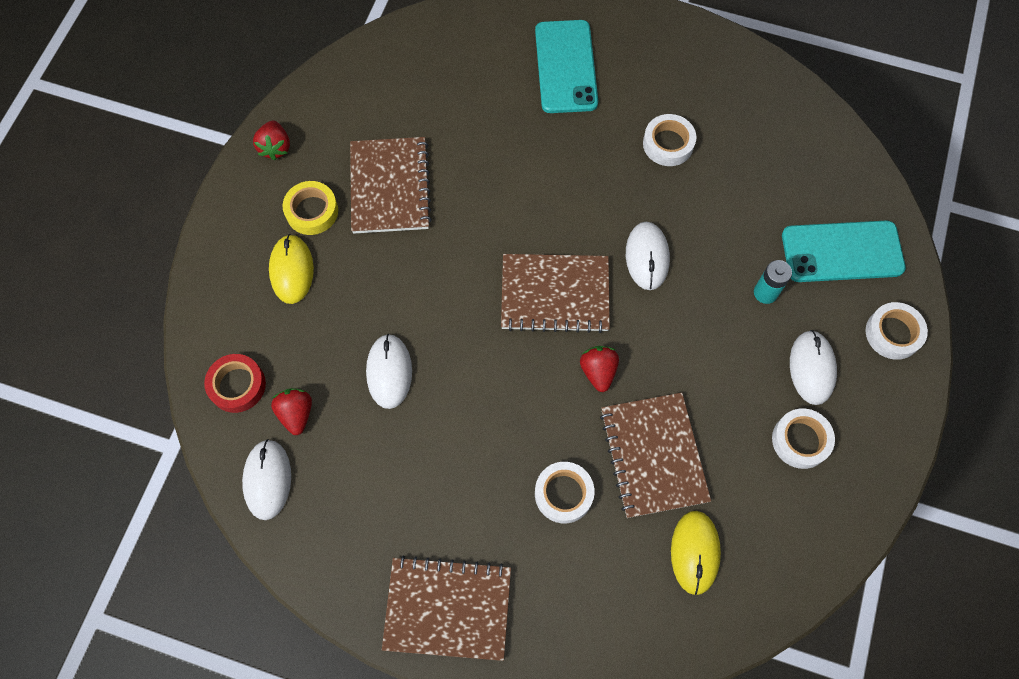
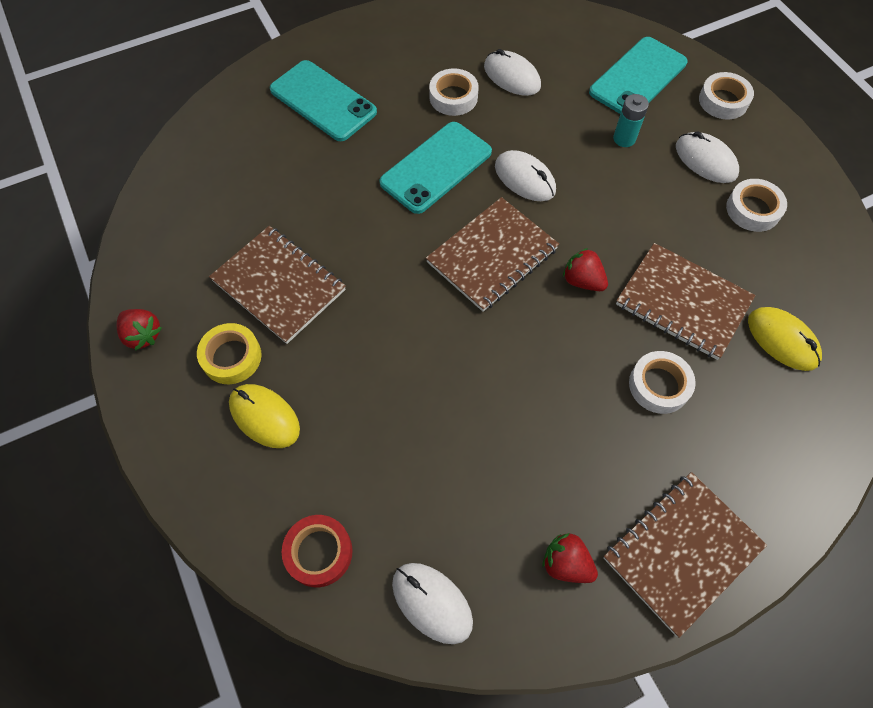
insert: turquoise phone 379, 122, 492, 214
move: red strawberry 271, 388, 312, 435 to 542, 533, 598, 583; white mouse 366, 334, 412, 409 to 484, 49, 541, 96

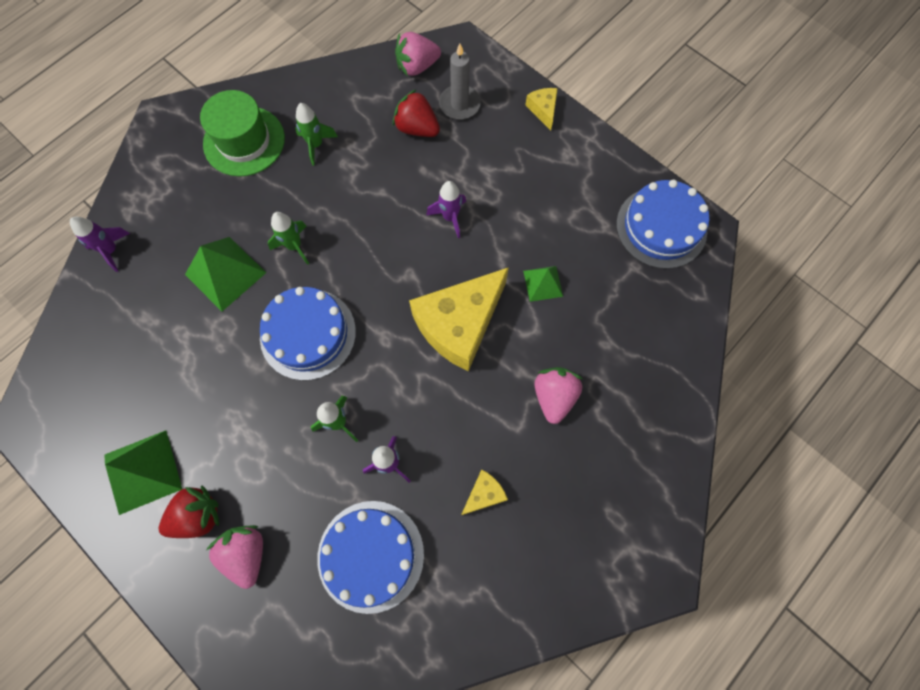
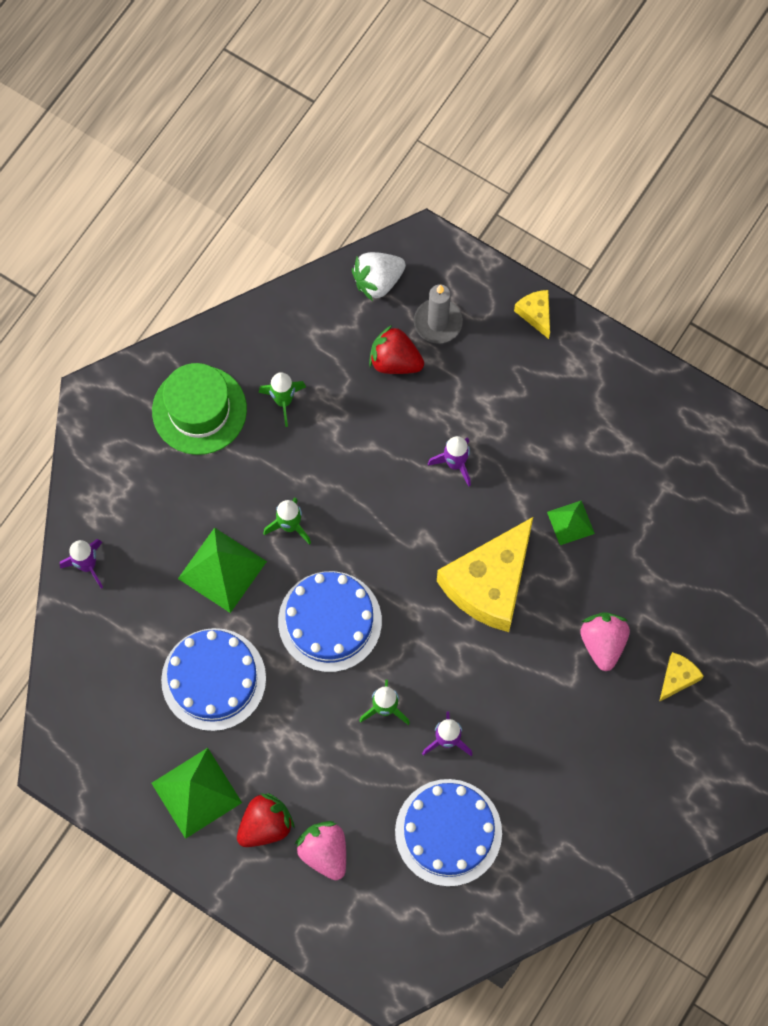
move: yellow cheese 461, 469, 508, 515 to 659, 652, 704, 702; blue cake 616, 180, 709, 269 to 161, 628, 266, 731
recolor: pink strawberry 395, 32, 441, 76 to white strawberry 352, 252, 406, 301

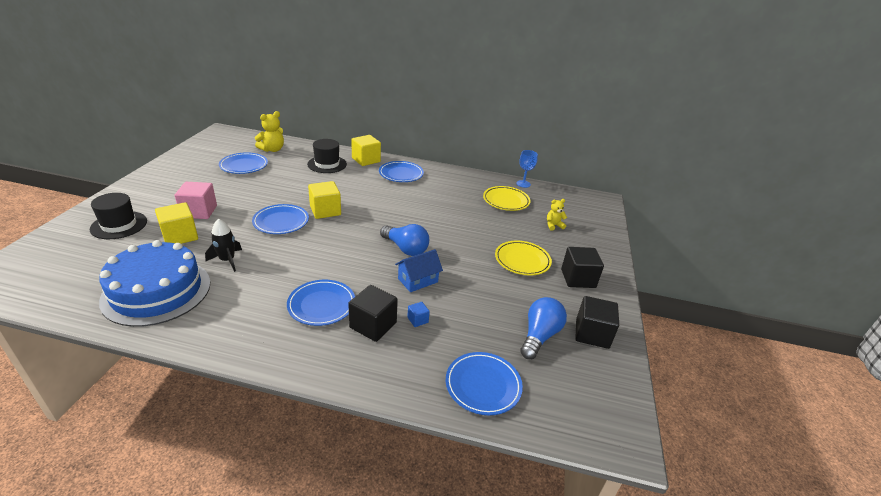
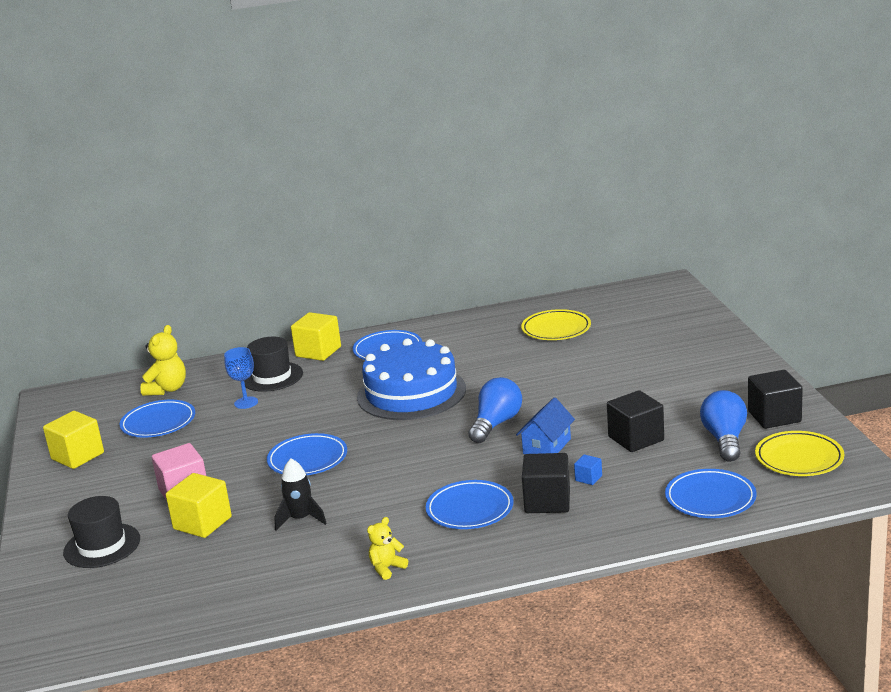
move: blue cake 99, 240, 210, 327 to 357, 338, 466, 420; yellow cube 308, 181, 341, 219 to 43, 411, 104, 469; yellow plate 495, 240, 552, 276 to 755, 431, 844, 476; blue goblet 516, 150, 538, 188 to 224, 347, 258, 409; yellow teddy bear 547, 199, 567, 231 to 367, 517, 408, 580; black cube 561, 247, 604, 288 to 607, 390, 664, 452
rotate: blue light bulb 380, 224, 429, 256 = 468, 377, 522, 443 75 degrees counterclockwise

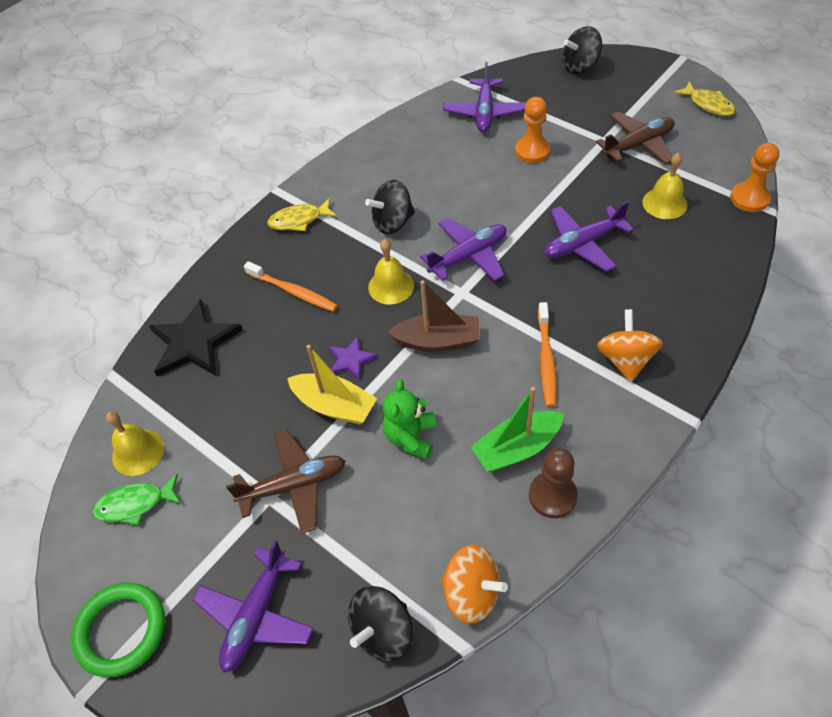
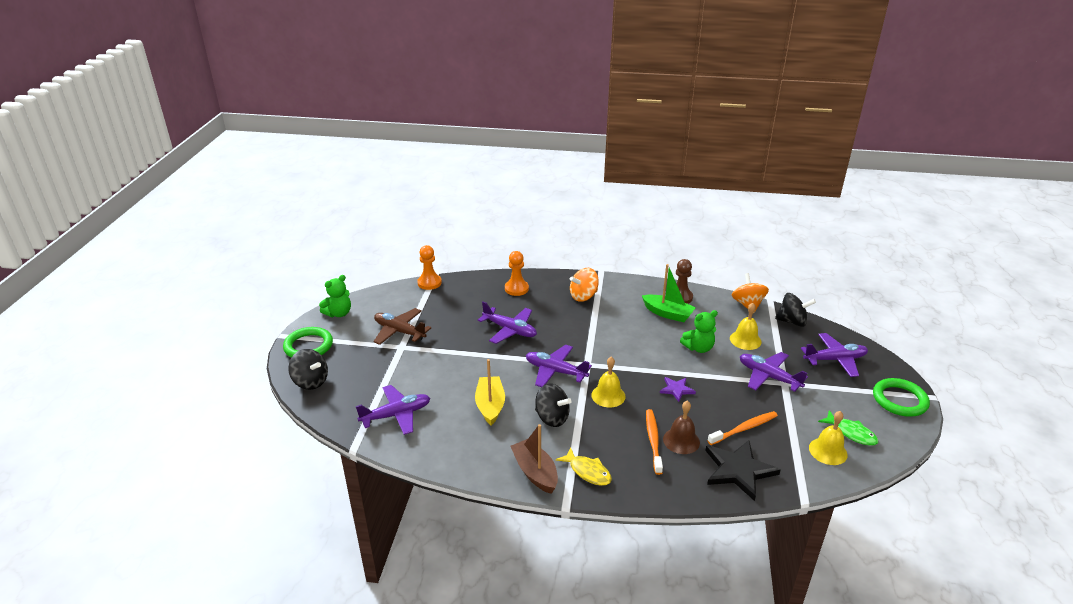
insert: green ring 283, 327, 333, 358; brown bell 663, 400, 700, 454
move: yellow boat 287, 345, 377, 425 to 475, 359, 505, 426; brown boat 388, 280, 480, 352 to 511, 424, 558, 494; orange pawn 515, 97, 550, 163 to 505, 251, 529, 296; orange toothbrush 538, 302, 557, 407 to 707, 411, 778, 445; yellow bell 642, 153, 688, 219 to 730, 303, 762, 350
replace: yellow fish 674, 81, 736, 116 to green teddy bear 319, 275, 351, 317
recolor: brown plane 226, 429, 346, 534 to purple plane 740, 352, 808, 392

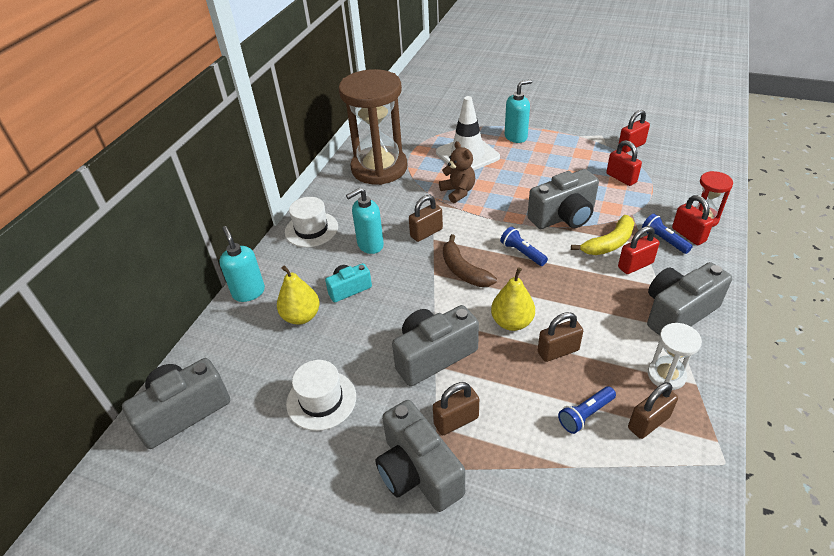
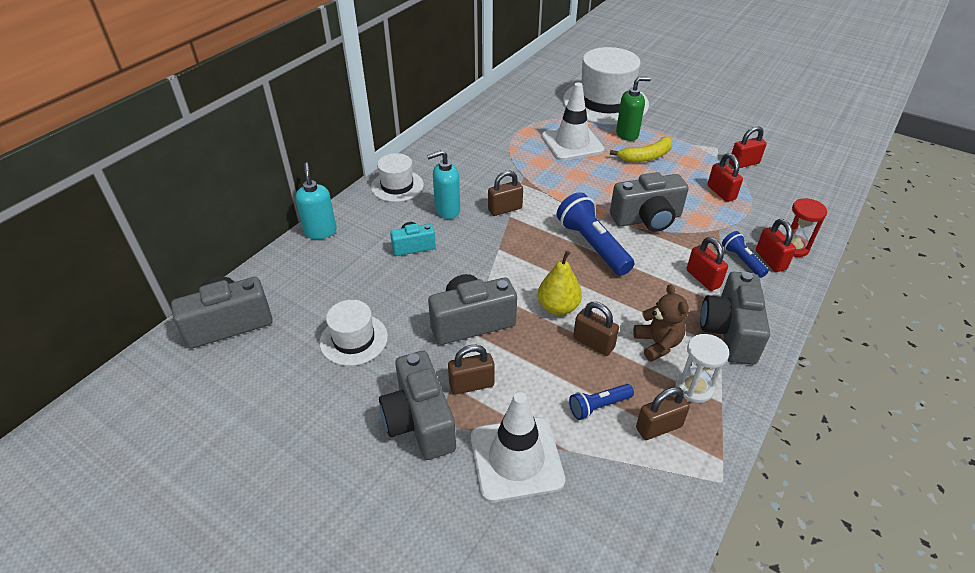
delete: yellow pear 277, 266, 320, 325; brown hourglass 339, 69, 407, 185; brown banana 443, 234, 497, 287
insert: white traffic cone 471, 392, 565, 503; white hat 563, 47, 649, 125
move: brown teddy bear 439, 141, 475, 203 to 633, 284, 688, 362; yellow banana 571, 215, 634, 255 to 610, 137, 672, 163
recolor: turquoise soap dispenser 505, 79, 532, 143 to green soap dispenser 616, 77, 651, 141
rotate: brown padlock 538, 312, 583, 362 = 573, 302, 619, 356 45 degrees clockwise; red padlock 618, 226, 660, 274 = 687, 237, 728, 291 75 degrees clockwise; grey camera 647, 262, 732, 335 = 700, 272, 770, 365 60 degrees counterclockwise
resize: blue flashlight 500, 227, 548, 266 = 557, 192, 634, 276 x1.86

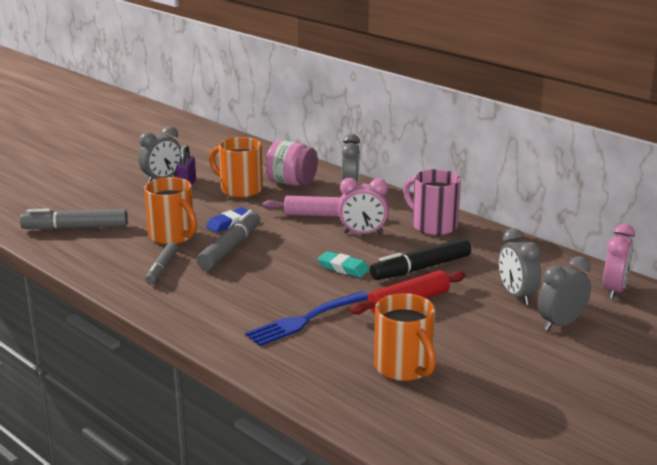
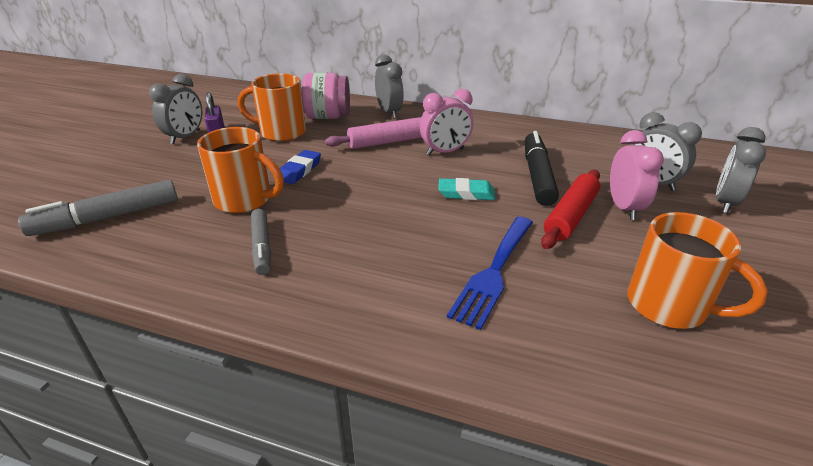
delete: grey marker 197, 210, 260, 270; pink mug 403, 169, 461, 236
move: pink clock 603, 224, 635, 299 to 610, 130, 664, 220
rotate: black marker 370, 238, 471, 280 = 525, 131, 559, 206 150 degrees clockwise

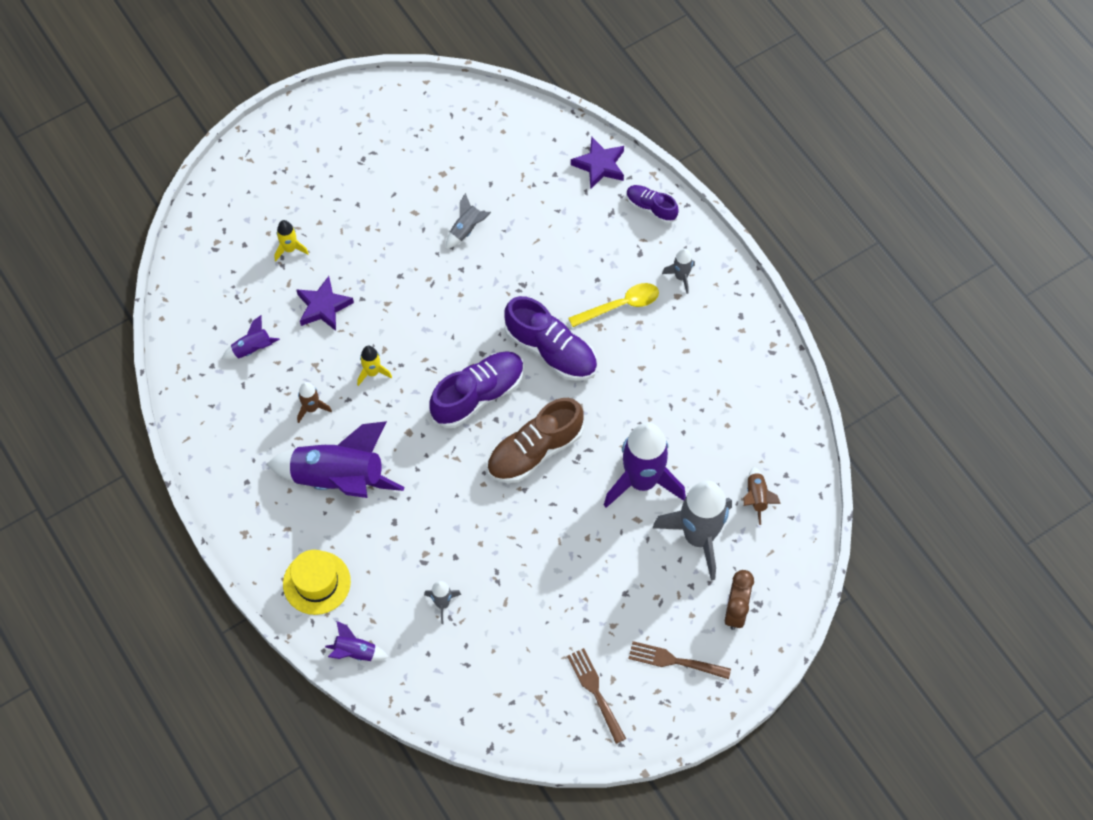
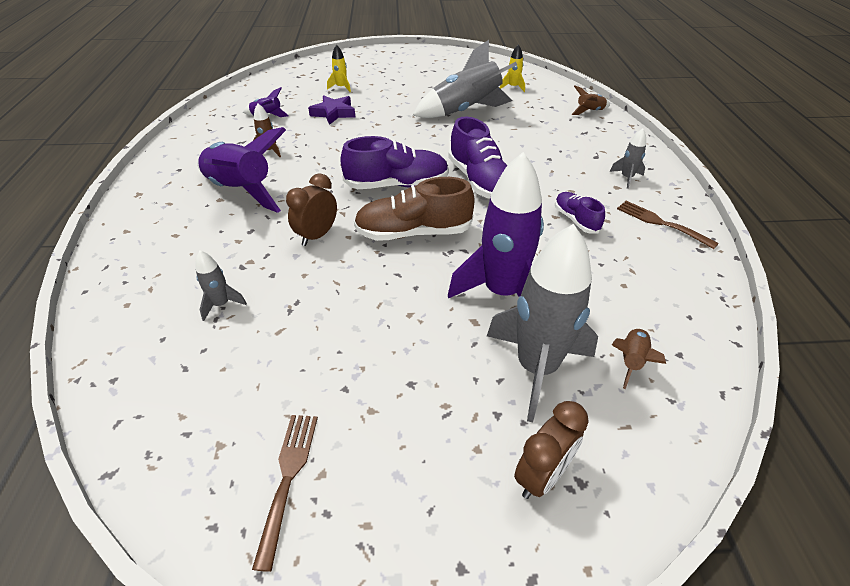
delete: yellow hat 283, 550, 351, 615; purple rocket 325, 621, 388, 661; yellow spoon 569, 283, 659, 327
insert: brown clock 286, 173, 337, 246
move: yellow rocket 357, 346, 392, 386 to 500, 44, 525, 92; purple shoe 626, 185, 679, 223 to 555, 192, 605, 233; brown fork 628, 641, 731, 679 to 617, 201, 719, 249
replace: purple star 571, 137, 624, 189 to brown rocket 572, 86, 610, 115
resize: grey rocket 446, 193, 491, 249 = 413, 40, 517, 118 x2.26

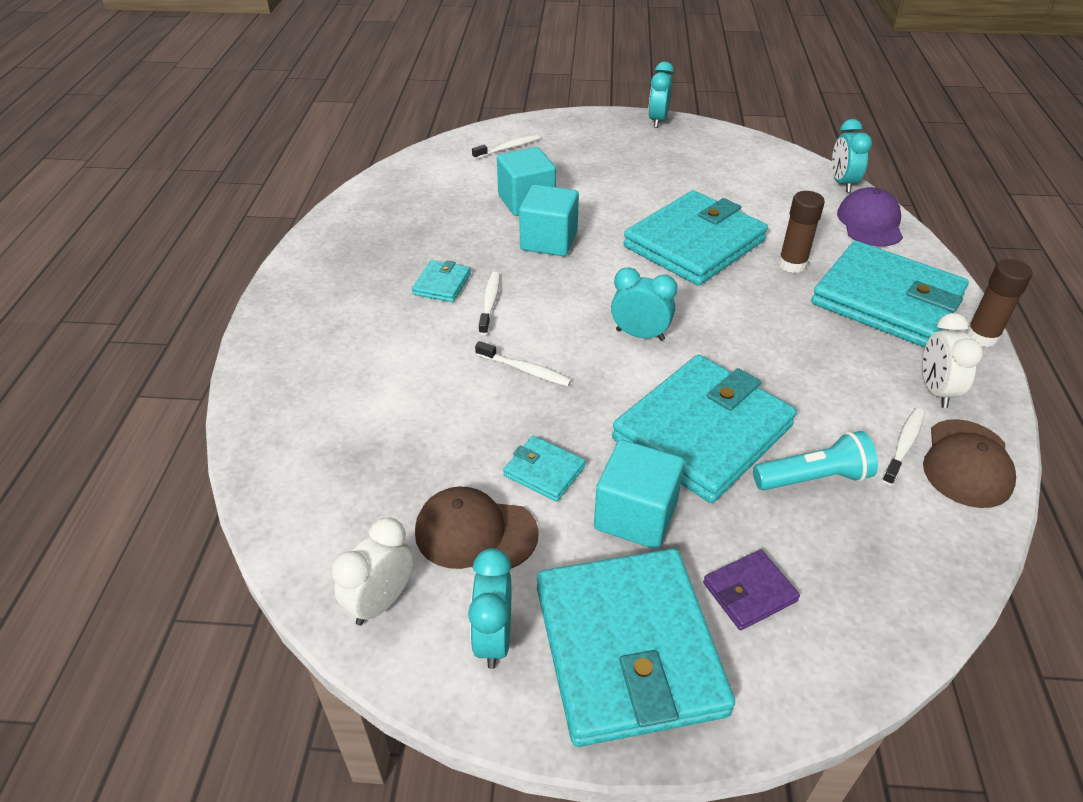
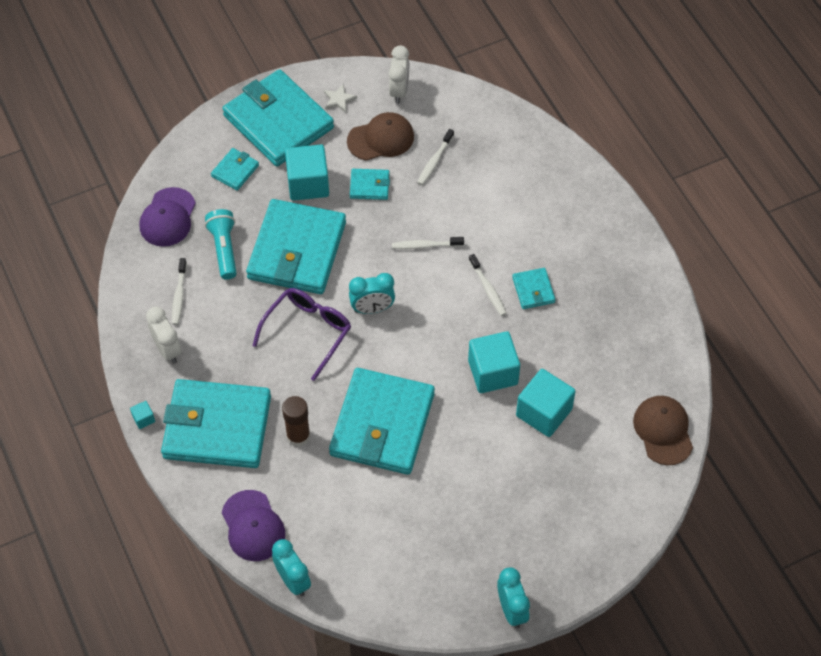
insert: purple cap 139, 187, 196, 247; purple glasses 252, 288, 351, 381
move: white toothbrush 472, 135, 540, 159 to 417, 129, 454, 185; brown cap 923, 419, 1016, 508 to 633, 396, 693, 465
replace: turquoise clock 468, 548, 511, 669 to white star 324, 84, 357, 113; brown glue stick 966, 259, 1033, 347 to turquoise cube 130, 401, 155, 429
recolor: purple wallet 703, 550, 800, 630 to turquoise wallet 211, 148, 259, 191
rotate: turquoise flashlight 753, 431, 878, 490 = 205, 209, 237, 280 120 degrees clockwise

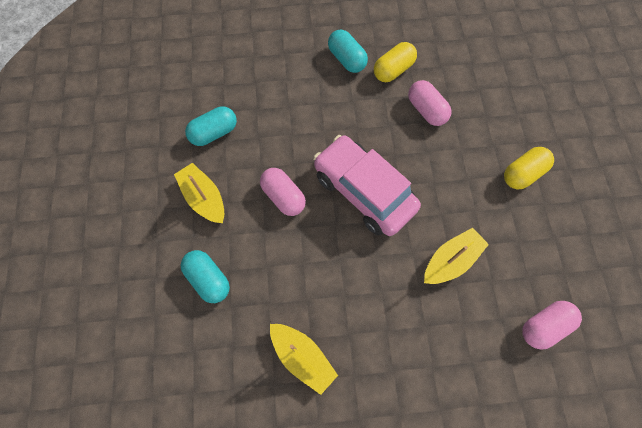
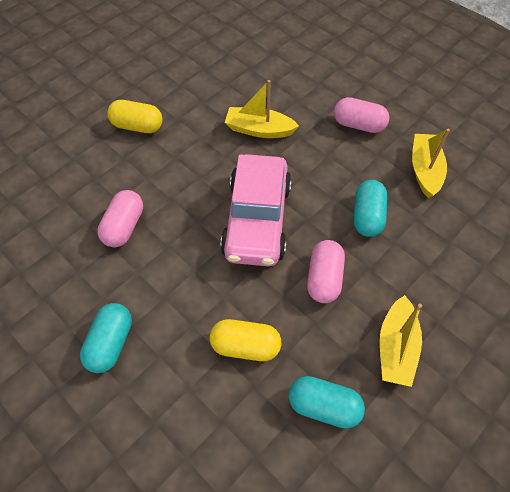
move: turquoise capsule 180, 250, 230, 303 to 354, 180, 387, 237; yellow capsule 374, 42, 417, 82 to 210, 319, 281, 361; pink capsule 522, 301, 582, 350 to 334, 97, 390, 133

